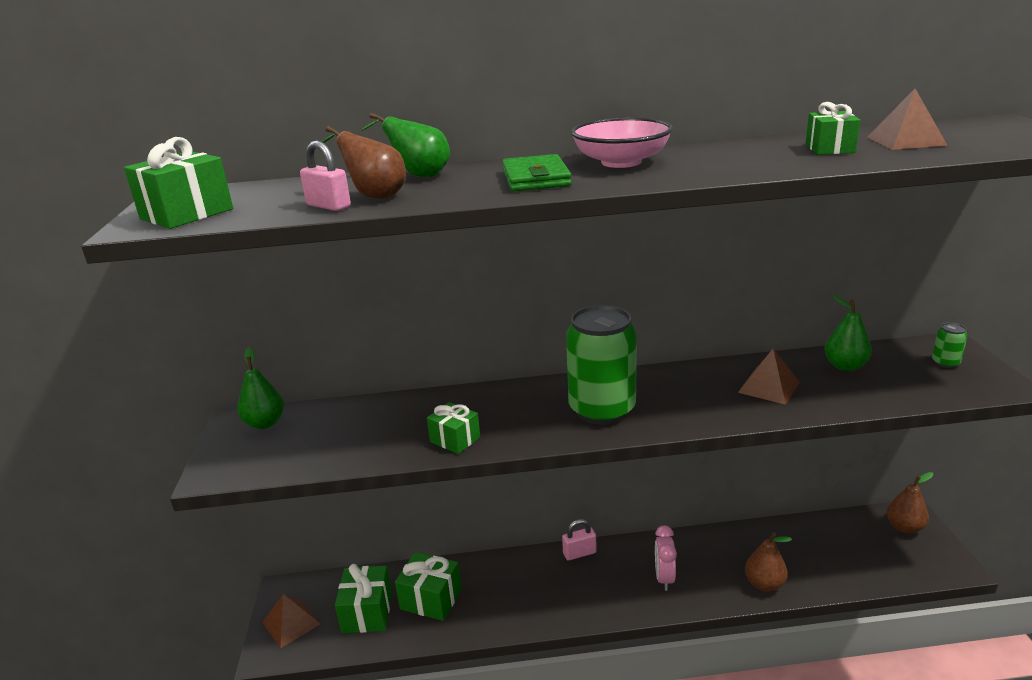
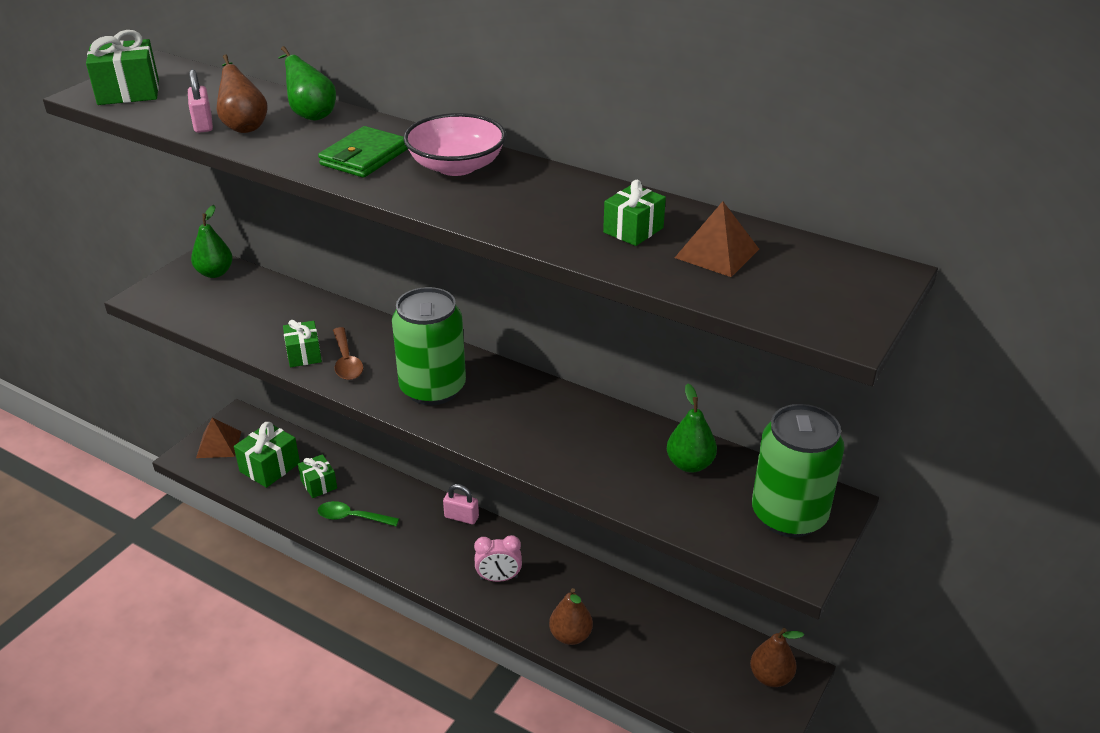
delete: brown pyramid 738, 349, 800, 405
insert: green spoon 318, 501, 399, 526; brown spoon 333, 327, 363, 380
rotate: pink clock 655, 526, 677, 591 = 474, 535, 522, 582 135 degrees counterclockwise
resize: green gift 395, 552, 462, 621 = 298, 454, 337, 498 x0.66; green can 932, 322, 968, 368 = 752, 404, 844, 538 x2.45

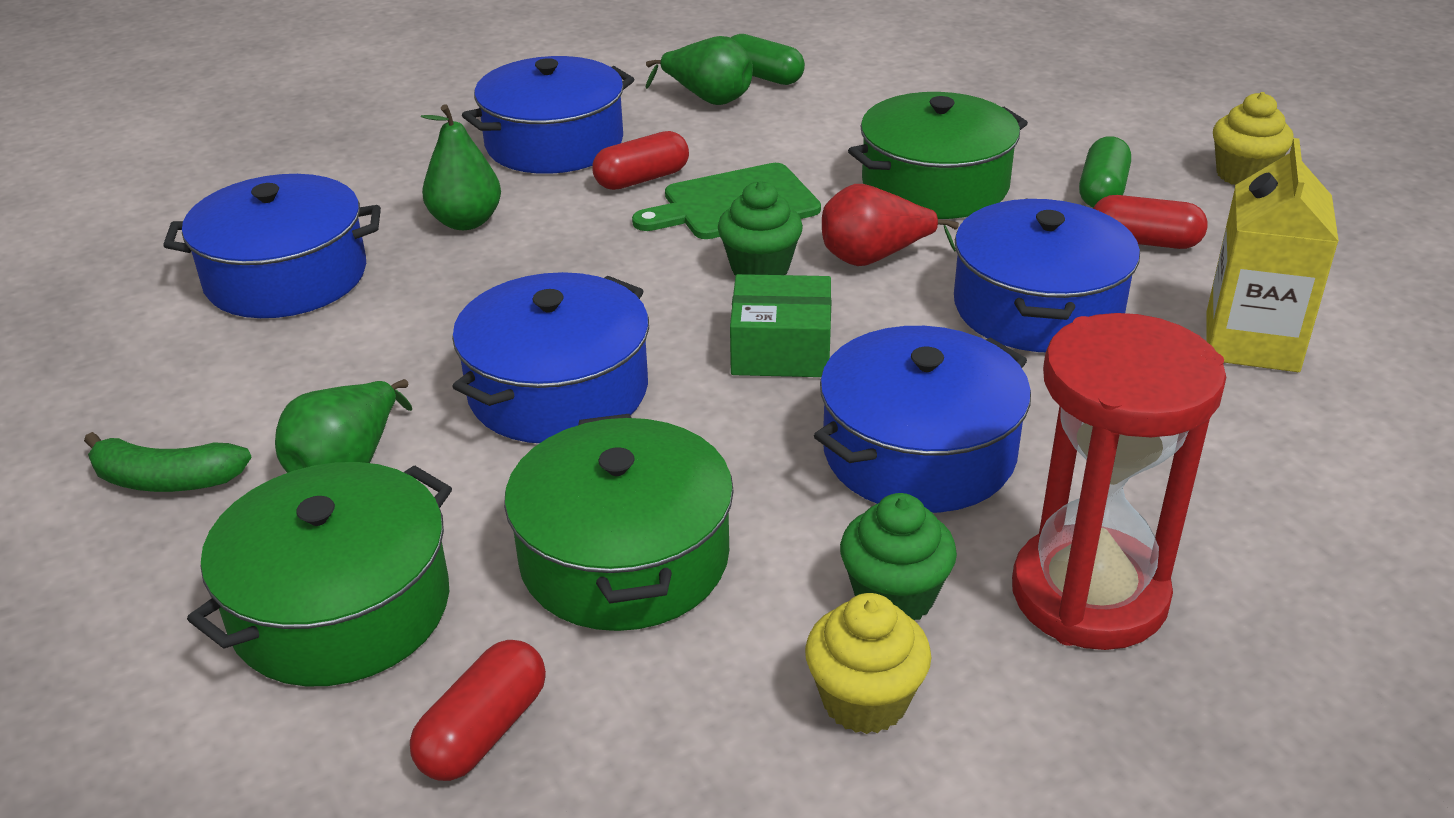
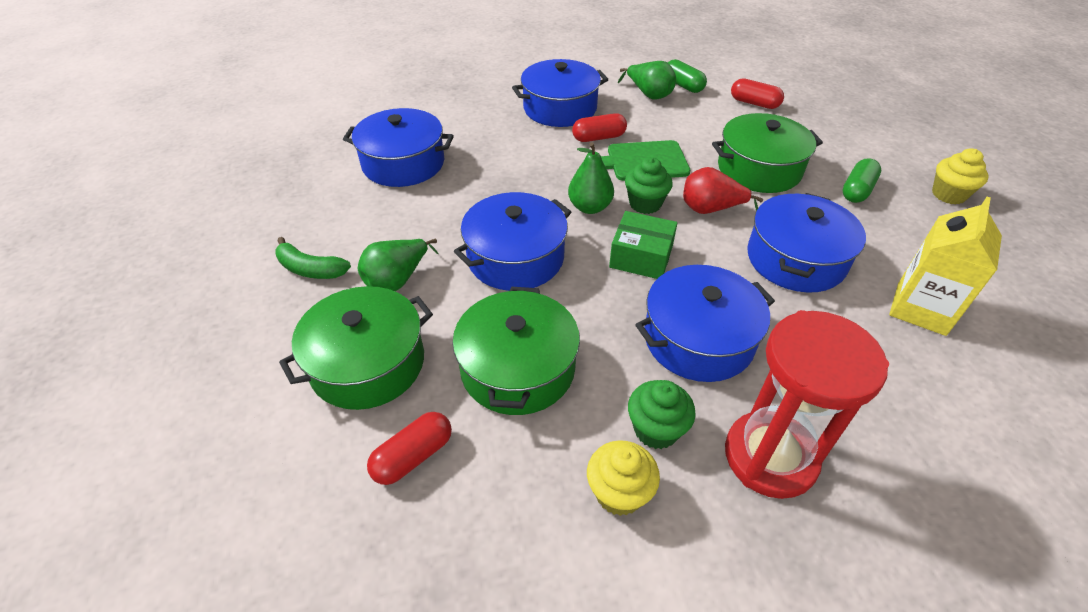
move: green pear 421, 105, 501, 230 to 568, 142, 614, 214; red capsule 1093, 195, 1208, 249 to 731, 78, 784, 109

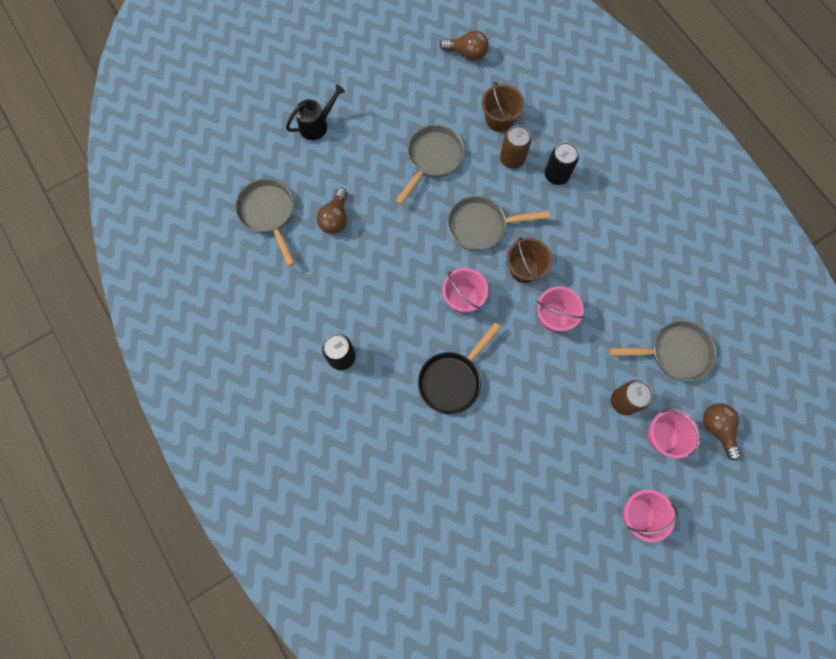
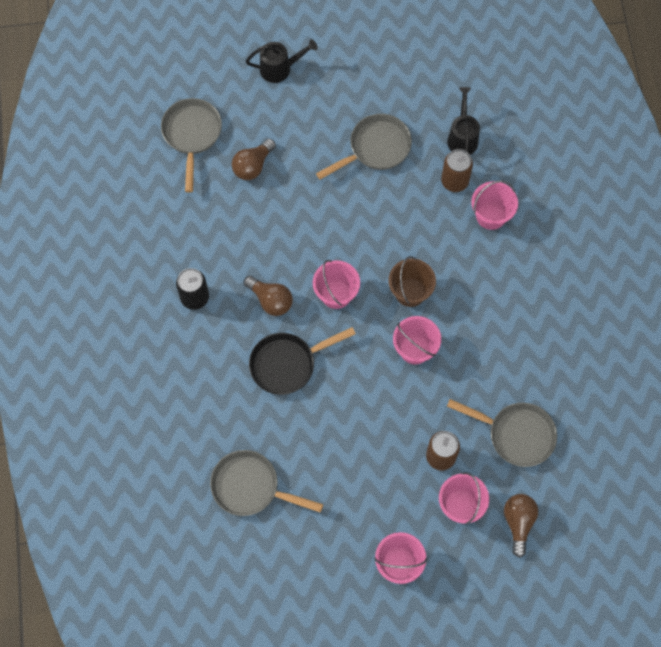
move: brown light bulb 439, 30, 489, 61 to 244, 276, 293, 316; grey pan 447, 196, 550, 251 to 210, 450, 323, 516
replace: brown bucket 482, 82, 524, 132 to black watering can 447, 87, 480, 155; black can 545, 142, 579, 185 to pink bucket 471, 180, 518, 230

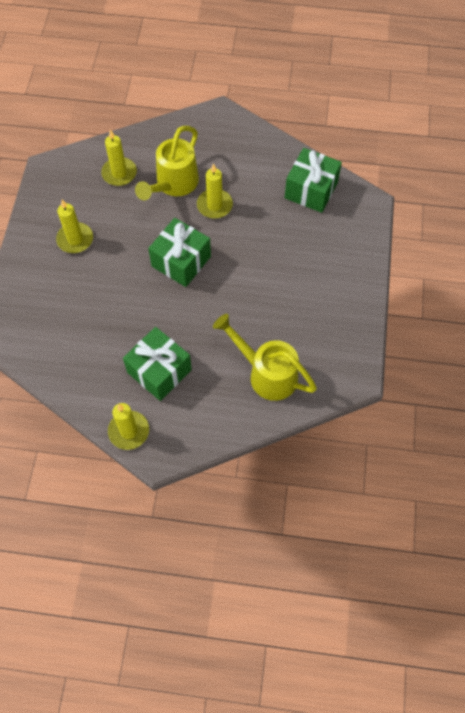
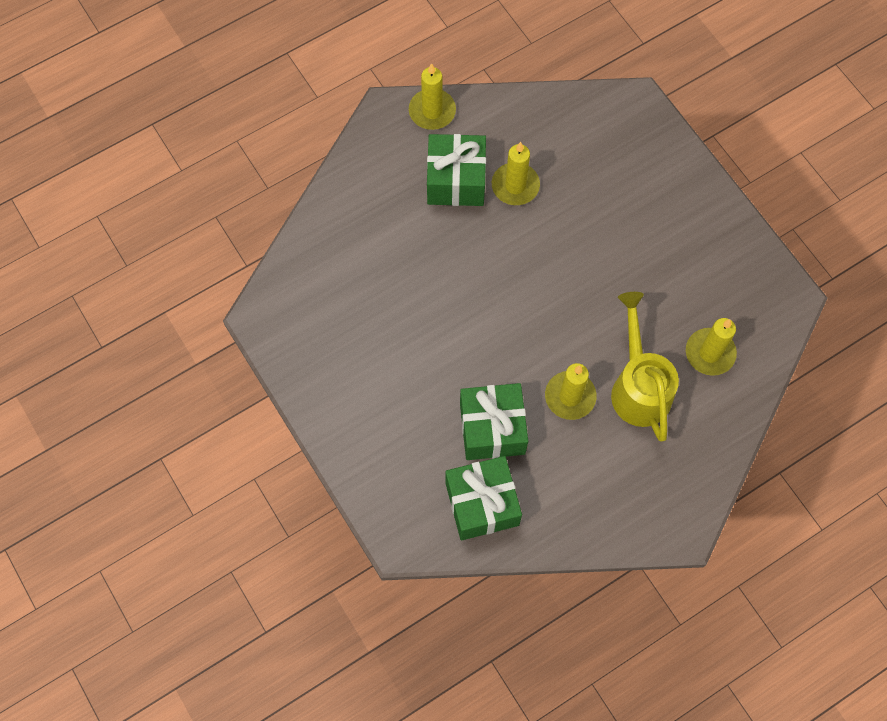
delete: yellow watering can 213, 314, 317, 401
move: yellow candle 56, 200, 93, 253 to 492, 142, 540, 205; green gift 148, 218, 211, 287 to 460, 383, 528, 460

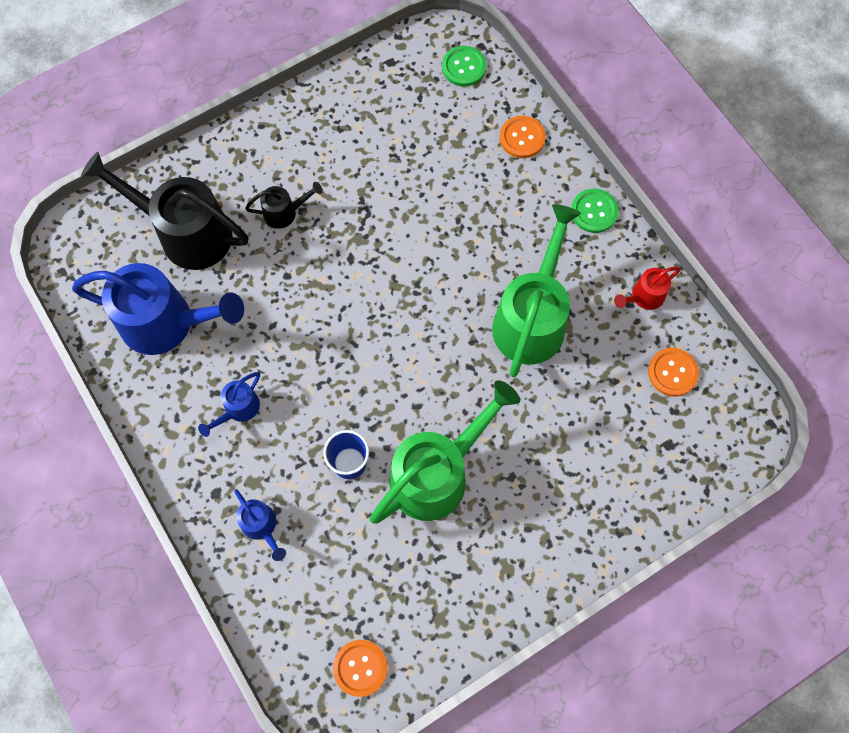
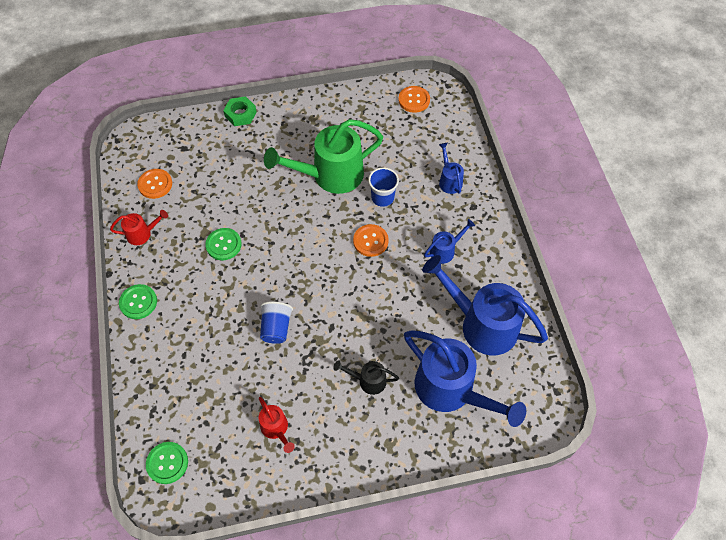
insert: green nut 223, 96, 257, 126; red watering can 259, 397, 295, 453; blue cup 260, 302, 293, 344
move: orange button 500, 116, 546, 158 to 353, 224, 389, 257
replace: green watering can 492, 204, 581, 377 to green button 205, 228, 242, 260
recolor: black watering can 81, 152, 248, 270 to blue watering can 404, 330, 526, 427

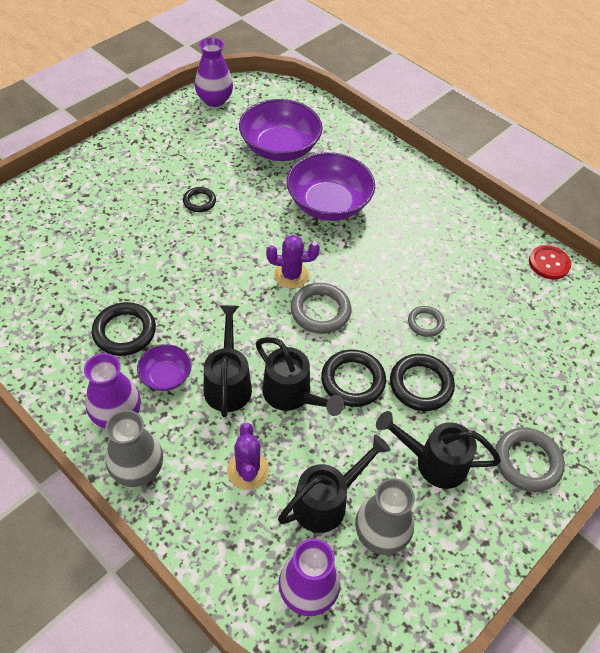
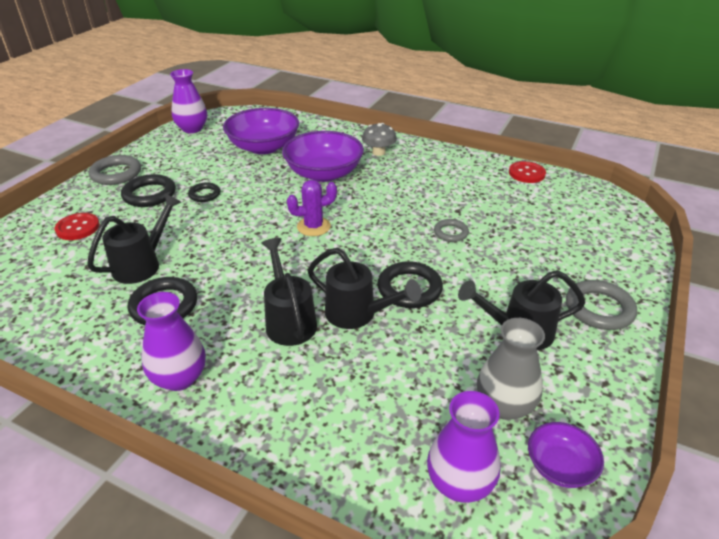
delete: grey vase 105, 410, 163, 487; purple cactus 227, 423, 269, 490
insert: red button 55, 213, 100, 240; grey mushroom 362, 123, 397, 156
move: purple bowl 137, 344, 191, 391 to 528, 422, 604, 488; black watering can 278, 435, 391, 533 to 87, 194, 181, 284; grey ring 291, 283, 351, 334 to 89, 155, 141, 185; black ring 390, 354, 455, 411 to 121, 174, 176, 207

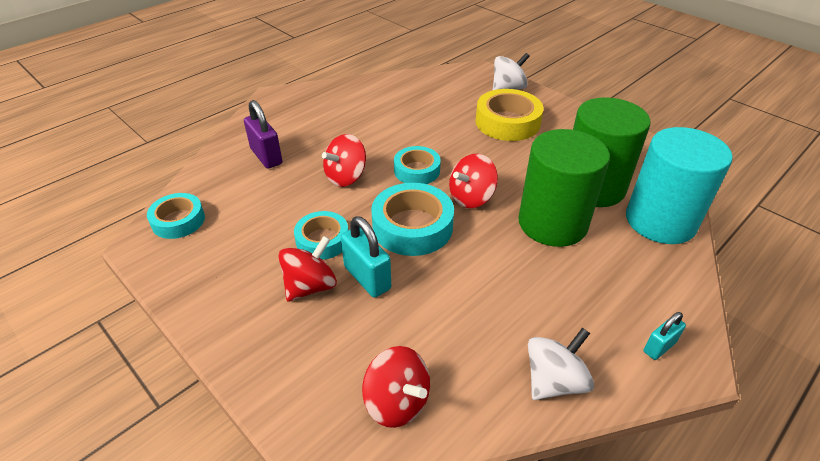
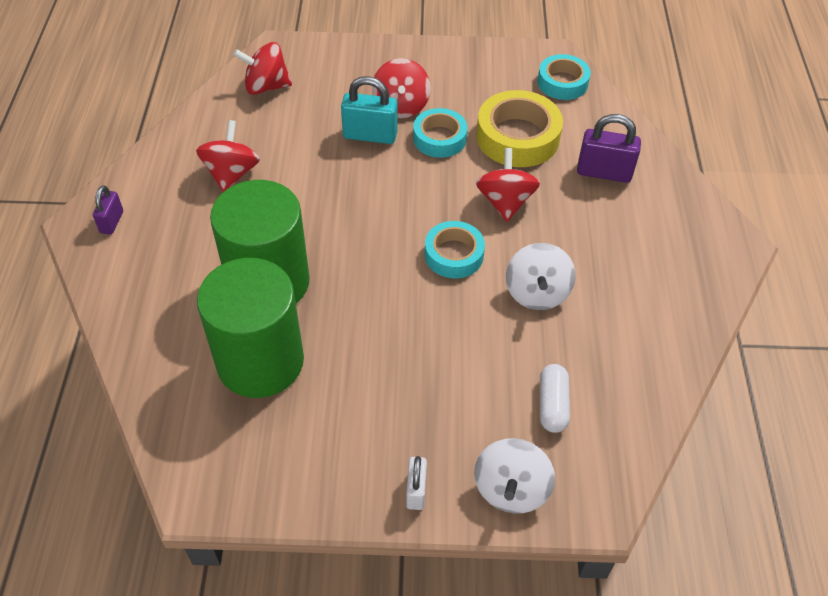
delete: turquoise tape 371, 183, 454, 256; turquoise cylinder 626, 127, 733, 244
insert: white padlock 406, 456, 427, 510; white capsule 540, 364, 570, 433
move: red spinning top 449, 154, 498, 208 to 196, 120, 260, 192; yellow tape 475, 89, 544, 141 to 476, 90, 563, 167; white spinning top 528, 327, 594, 400 to 506, 243, 575, 310
recolor: turquoise padlock 643, 312, 686, 360 to purple padlock 93, 185, 123, 235

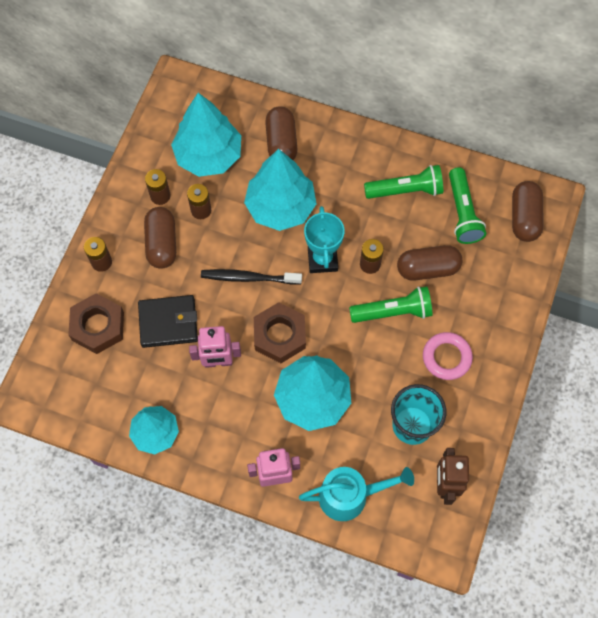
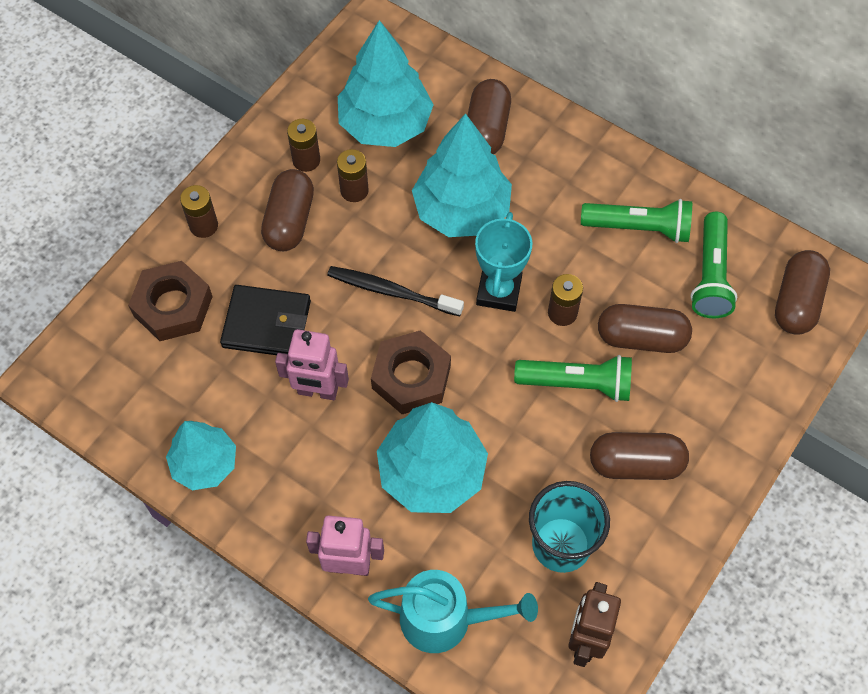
replace: pink ring 423, 332, 473, 380 to brown capsule 590, 432, 689, 480

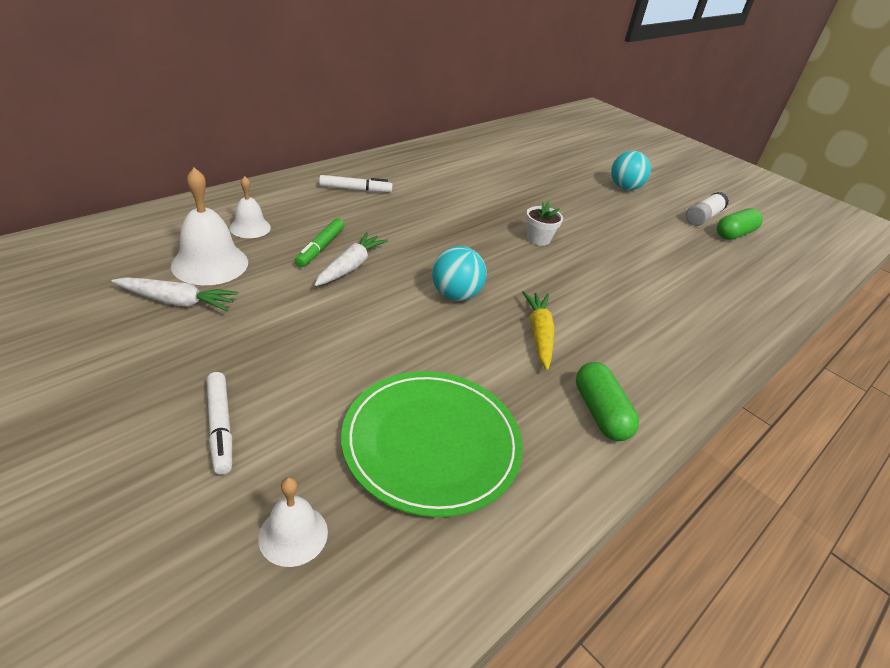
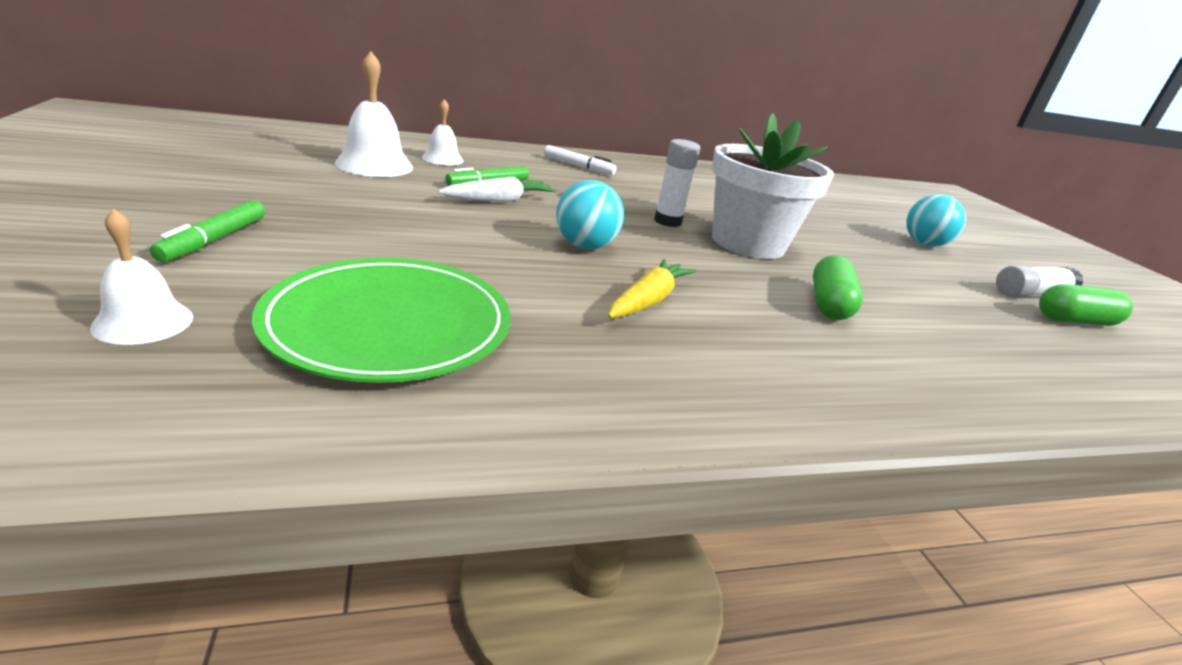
delete: white carrot 112, 277, 238, 311
insert: white glue stick 654, 139, 700, 227
move: green capsule 576, 362, 639, 441 to 813, 255, 863, 320
recolor: white marker 207, 372, 232, 475 to green marker 150, 200, 265, 262
resize: white flower pot 526, 201, 563, 246 = 712, 113, 834, 259 x2.39

